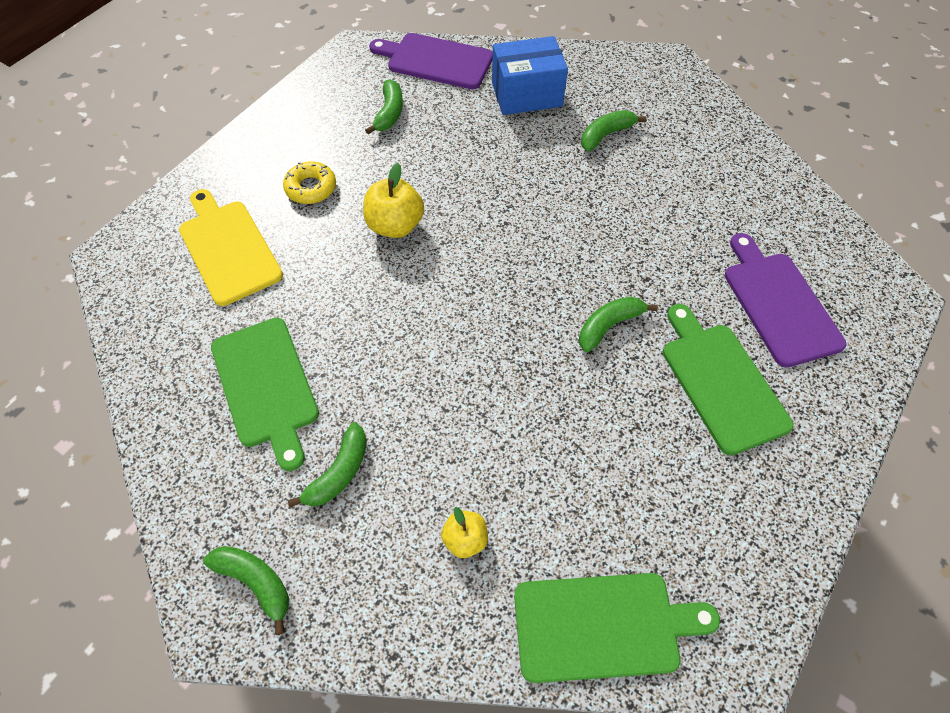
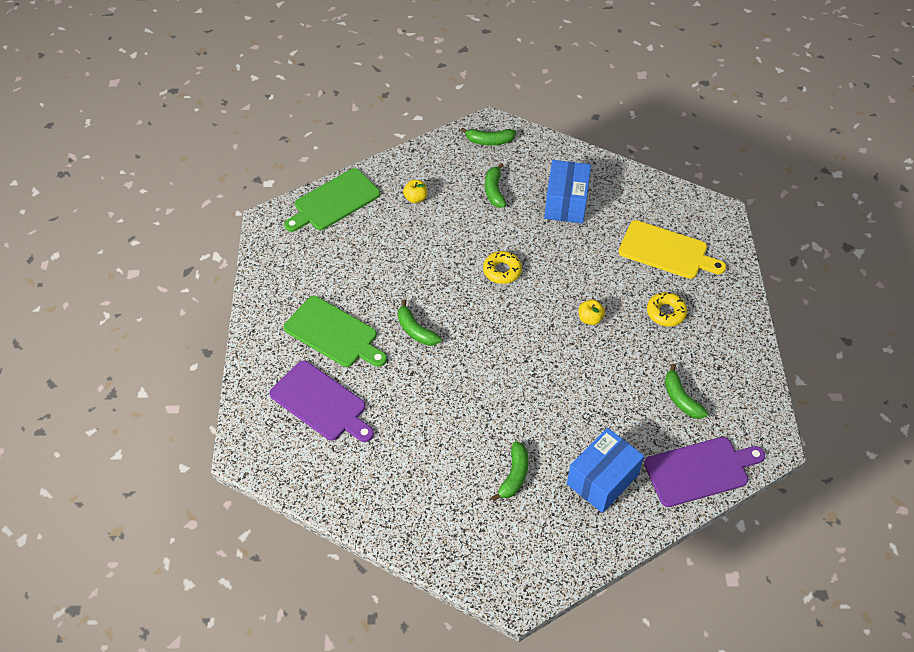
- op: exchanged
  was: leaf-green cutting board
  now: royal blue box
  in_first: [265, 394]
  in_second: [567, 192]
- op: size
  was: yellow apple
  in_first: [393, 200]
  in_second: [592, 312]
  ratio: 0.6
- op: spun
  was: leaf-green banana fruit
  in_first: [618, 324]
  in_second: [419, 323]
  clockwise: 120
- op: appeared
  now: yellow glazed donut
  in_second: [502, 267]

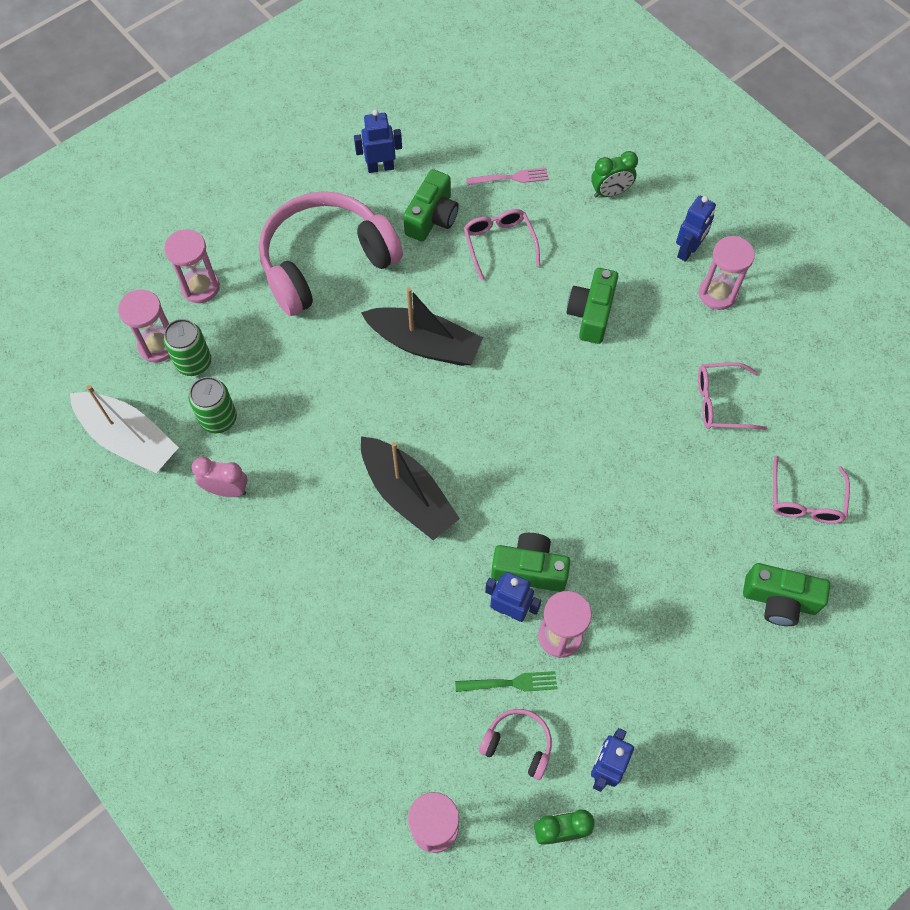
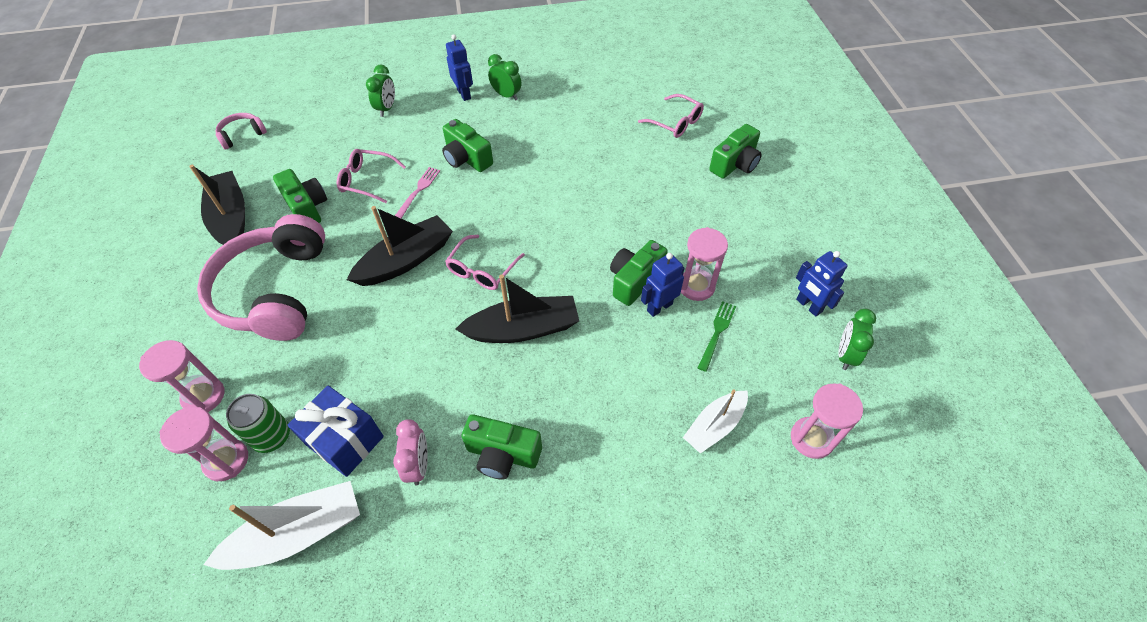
- op: exchanged
  was: leaf-green soda can
  now: royal blue present
  in_first: [213, 405]
  in_second: [336, 431]
- op: spun
  was: rose-pink clock
  in_first: [219, 477]
  in_second: [410, 452]
  clockwise: 135
- op: exchanged
  was: royal blue robot figure
  now: jet-black boat
  in_first: [378, 141]
  in_second: [217, 205]
- op: relocated
  was: rose-pink fork
  in_first: [507, 176]
  in_second: [417, 192]
- op: relocated
  was: rose-pink headphones
  in_first: [515, 744]
  in_second: [241, 131]
- op: relocated
  was: rose-pink eyeglasses
  in_first: [732, 396]
  in_second: [485, 262]
- op: exchanged
  was: rose-pink sand timer
  now: leaf-green clock
  in_first: [727, 273]
  in_second: [505, 77]
- op: appeared
  now: leaf-green camera
  in_second: [501, 446]
- op: appeared
  now: pure white boat
  in_second: [715, 421]

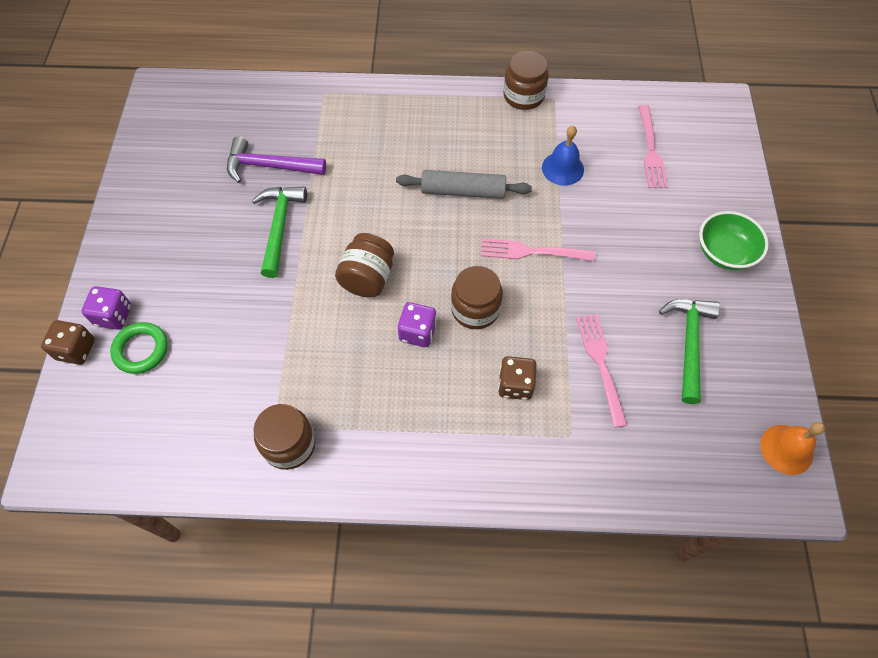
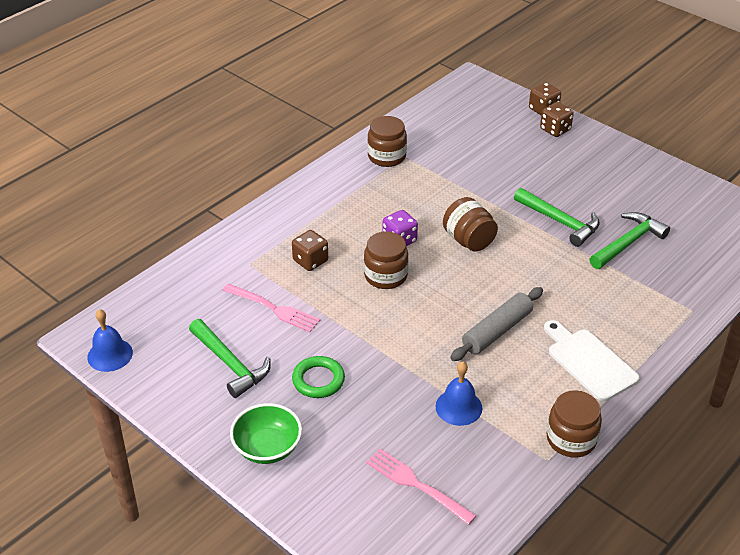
- op: colour
  was: violet game die
  now: dark brown game die
  in_first: [106, 308]
  in_second: [557, 119]
- op: relocated
  was: leaf-green torus
  in_first: [139, 348]
  in_second: [318, 377]
- op: colour
  was: violet carpenter's hammer
  now: leaf-green carpenter's hammer
  in_first: [276, 160]
  in_second: [630, 240]
- op: missing
  was: rose-pink fork
  in_first: [538, 249]
- op: colour
  was: orange-coloured school bell
  now: royal blue school bell
  in_first: [792, 448]
  in_second: [110, 340]
- op: appeared
  now: pure white cutting board
  in_second: [592, 360]

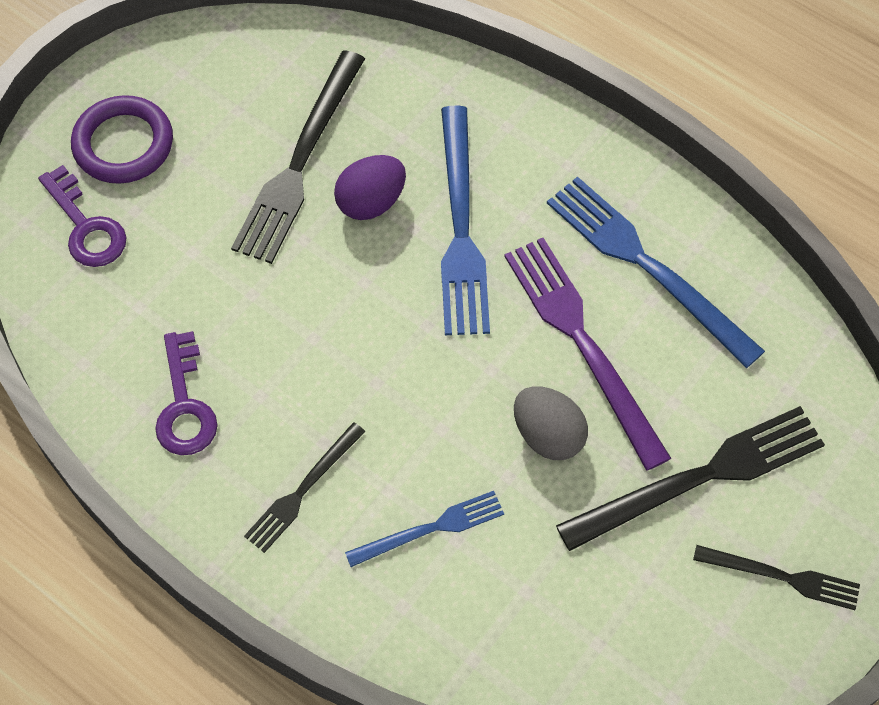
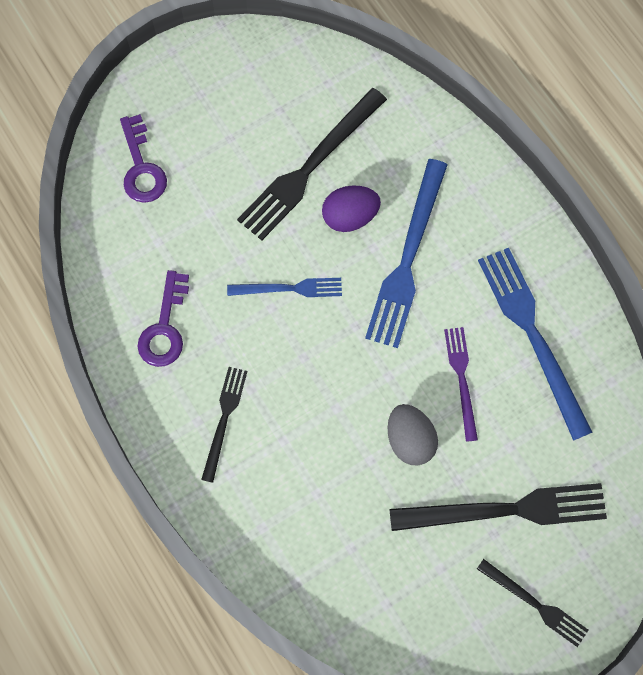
- op: missing
  was: violet torus
  in_first: [122, 139]
- op: spun
  was: jet-black fork
  in_first: [304, 487]
  in_second: [224, 425]
  clockwise: 135
- op: relocated
  was: royal blue fork
  in_first: [424, 529]
  in_second: [284, 287]
- op: size
  was: violet fork
  in_first: [587, 354]
  in_second: [461, 384]
  ratio: 0.56

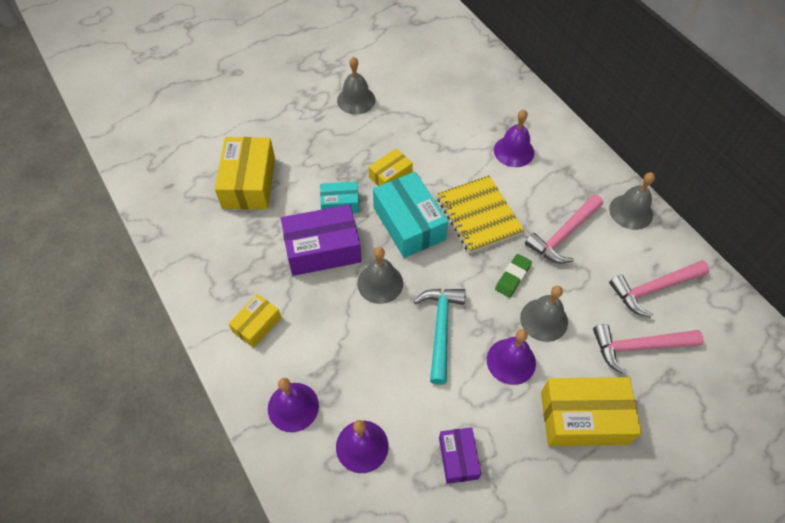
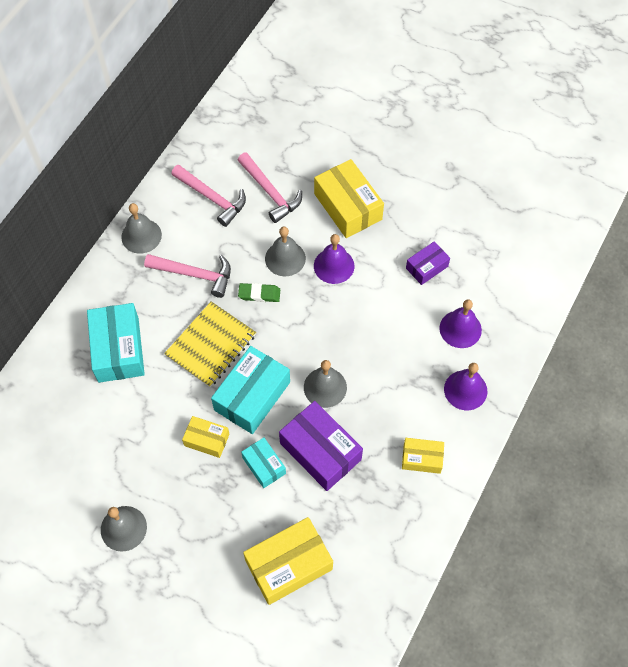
- op: missing
  was: aqua carpenter's hammer
  in_first: [439, 337]
- op: exchanged
  was: violet school bell
  now: aqua box
  in_first: [514, 138]
  in_second: [116, 343]

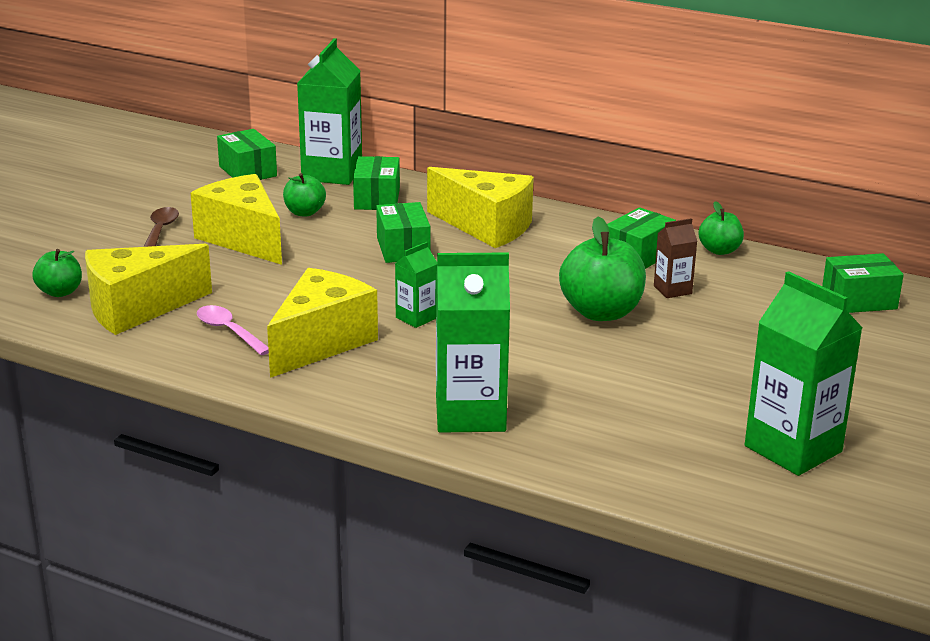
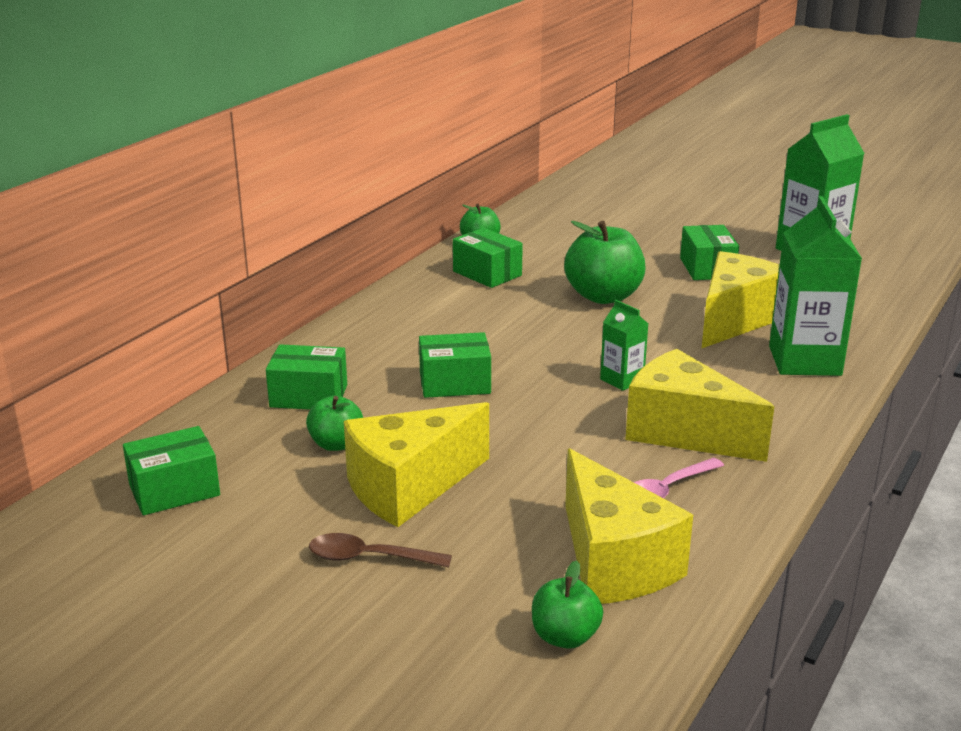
- op: missing
  was: leaf-green milk carton
  in_first: [329, 111]
- op: relocated
  was: yellow piece of cheese
  in_first: [480, 207]
  in_second: [741, 299]
- op: missing
  was: dark brown milk carton
  in_first: [675, 258]
- op: relocated
  was: leaf-green box
  in_first: [863, 283]
  in_second: [709, 252]

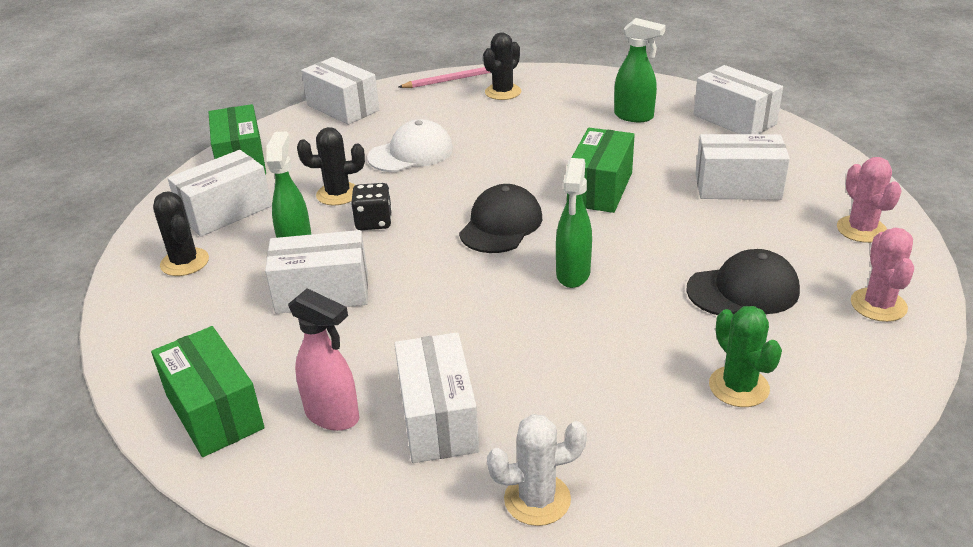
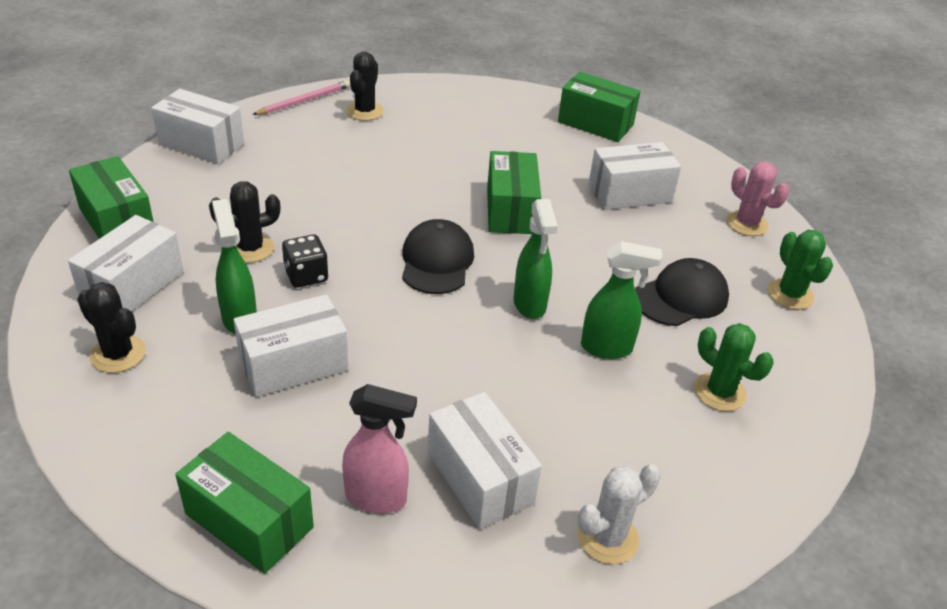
- op: missing
  was: pure white cap
  in_first: [410, 145]
- op: relocated
  was: leaf-green sprayer
  in_first: [640, 70]
  in_second: [621, 300]
- op: colour
  was: pure white box
  now: leaf-green box
  in_first: [738, 99]
  in_second: [599, 107]
- op: colour
  was: rose-pink cactus
  now: leaf-green cactus
  in_first: [882, 275]
  in_second: [800, 270]

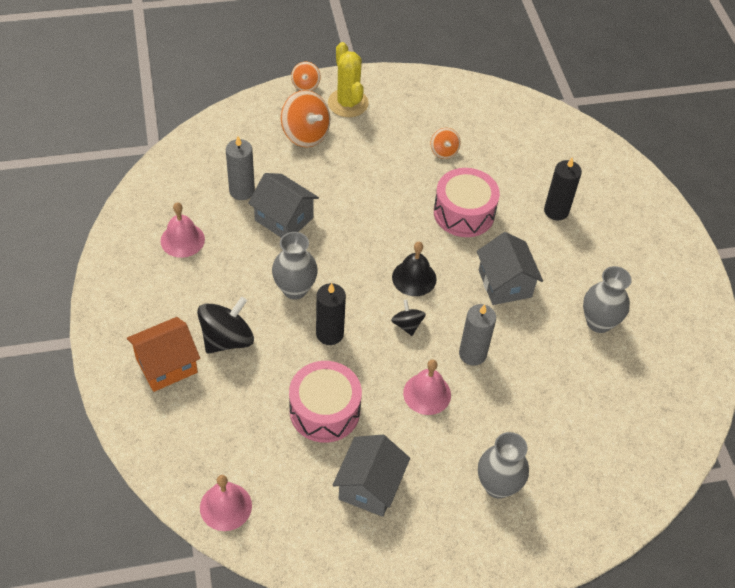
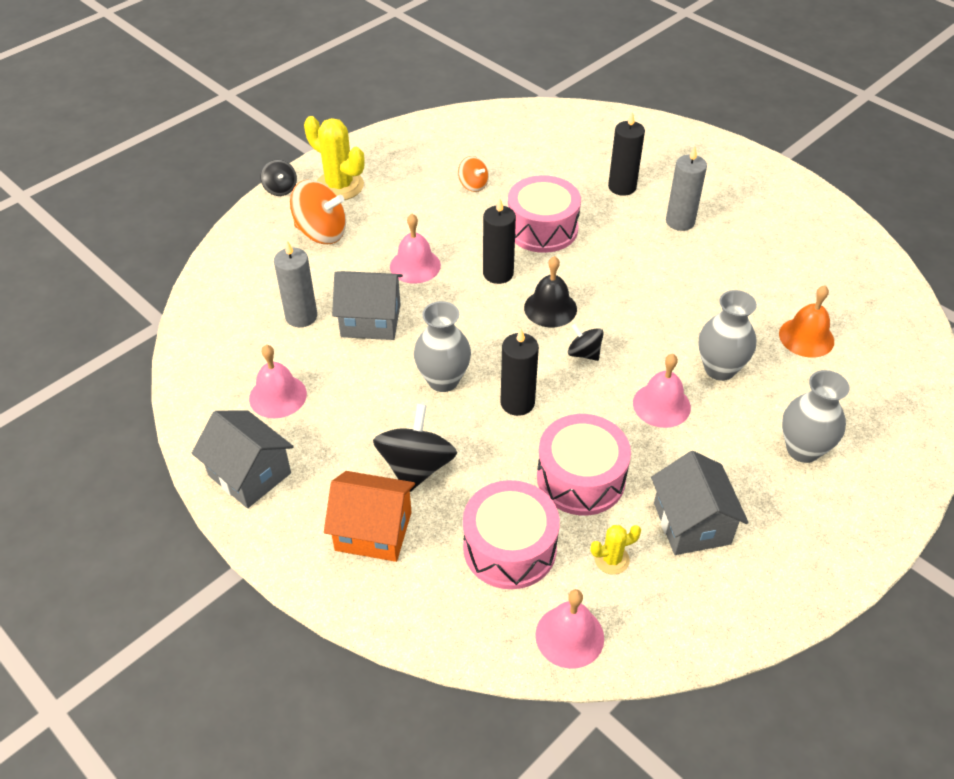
- op: spun
  was: orange-coloured cottage
  in_first: [163, 354]
  in_second: [369, 516]
  clockwise: 75
- op: colour
  was: orange-coloured spinning top
  now: jet-black spinning top
  in_first: [306, 76]
  in_second: [278, 178]
- op: relocated
  was: grey candle
  in_first: [477, 335]
  in_second: [686, 189]
- op: relocated
  was: grey cottage
  in_first: [510, 268]
  in_second: [243, 459]
- op: relocated
  was: grey vase
  in_first: [607, 299]
  in_second: [728, 335]
- op: appeared
  now: rose-pink school bell
  in_second: [415, 249]
- op: appeared
  now: rose-pink drum
  in_second: [511, 534]
- op: appeared
  now: jet-black candle
  in_second: [499, 241]
- op: appeared
  now: yellow cactus
  in_second: [615, 550]
- op: appeared
  now: orange-coloured school bell
  in_second: [806, 322]

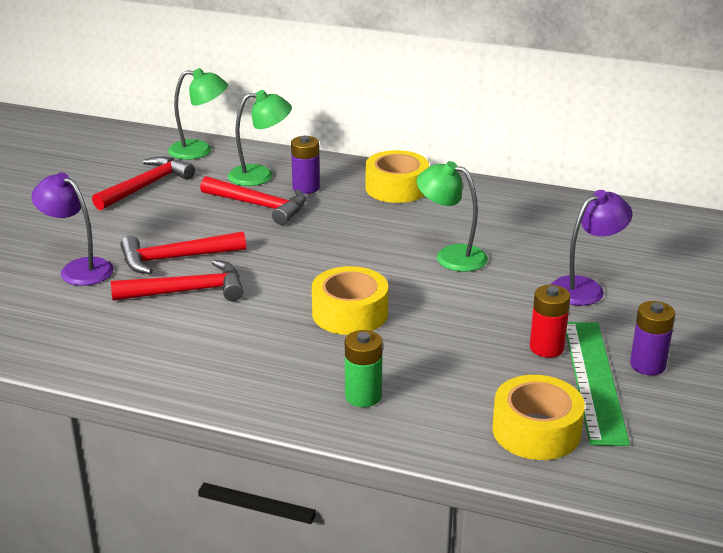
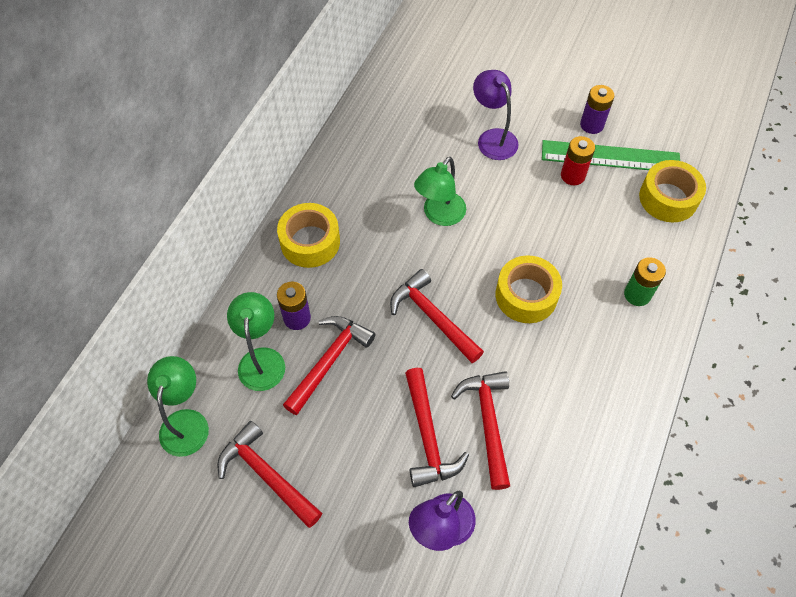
- op: appeared
  now: crimson carpenter's hammer
  in_second: [437, 316]

